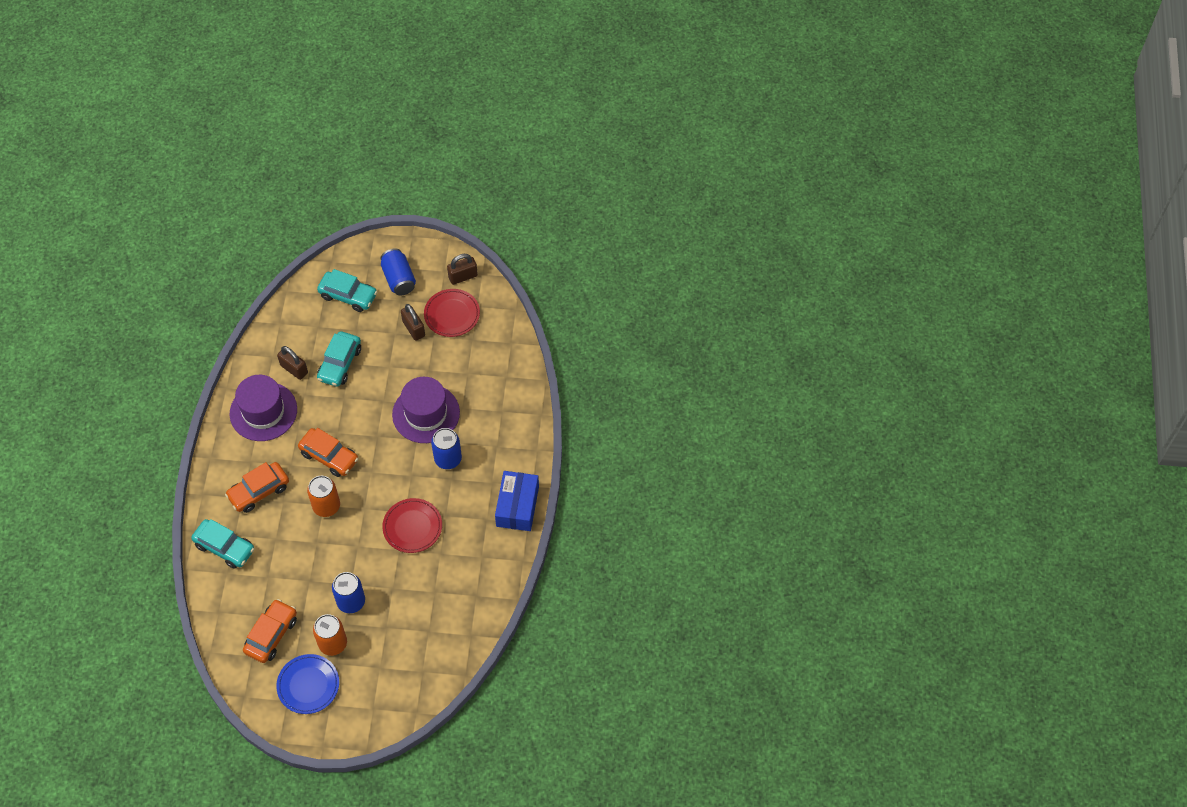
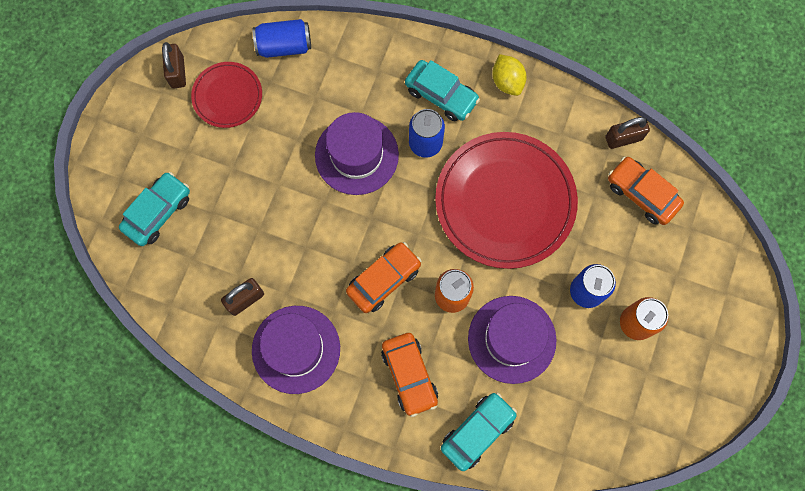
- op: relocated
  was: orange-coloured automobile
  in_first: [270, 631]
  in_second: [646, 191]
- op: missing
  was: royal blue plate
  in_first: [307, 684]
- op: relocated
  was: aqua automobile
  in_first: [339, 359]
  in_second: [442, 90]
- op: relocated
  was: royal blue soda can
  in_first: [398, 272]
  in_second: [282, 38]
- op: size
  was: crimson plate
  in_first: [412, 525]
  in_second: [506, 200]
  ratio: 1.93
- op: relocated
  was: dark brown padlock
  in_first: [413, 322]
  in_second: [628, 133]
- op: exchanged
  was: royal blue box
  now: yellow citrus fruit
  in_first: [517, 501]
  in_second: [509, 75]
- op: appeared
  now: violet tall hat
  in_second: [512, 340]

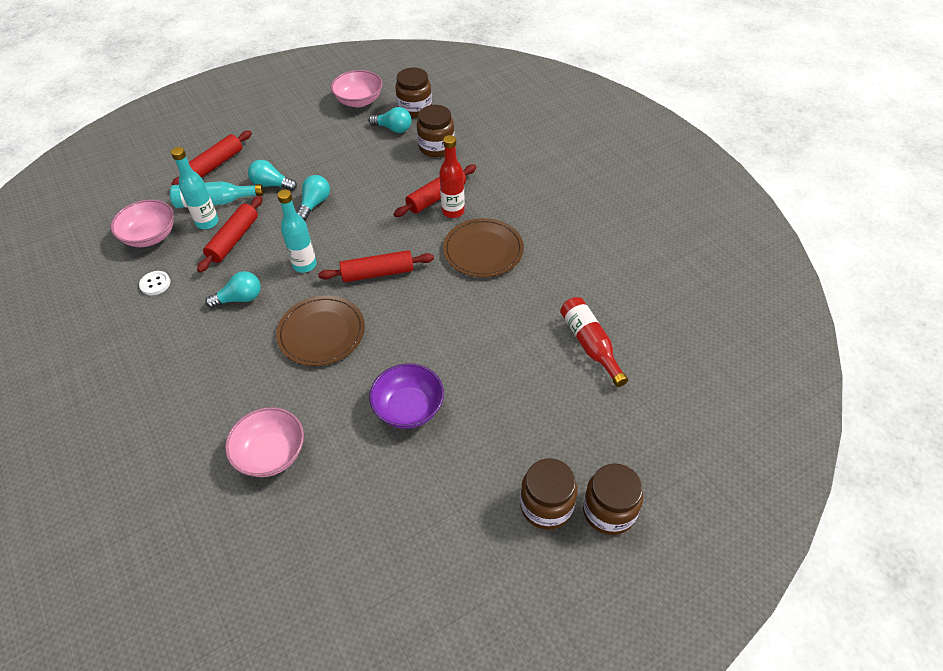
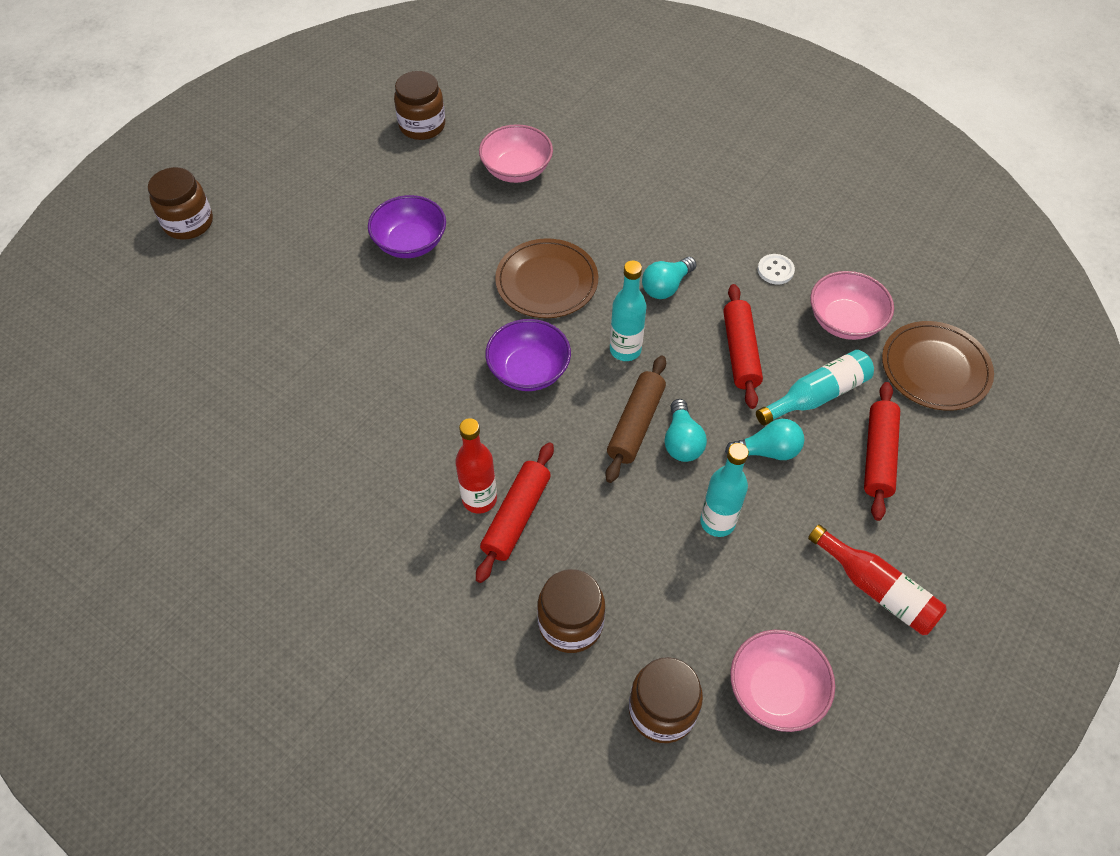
- op: relocated
  was: aqua bottle
  in_first: [195, 188]
  in_second: [724, 490]
- op: exchanged
  was: crimson dough roller
  now: violet bowl
  in_first: [376, 266]
  in_second: [528, 355]
- op: missing
  was: aqua lightbulb
  in_first: [390, 120]
- op: relocated
  was: dark brown plate
  in_first: [483, 247]
  in_second: [938, 366]
- op: relocated
  was: dark brown preserve jar
  in_first: [549, 494]
  in_second: [419, 105]
- op: relocated
  was: crimson bottle
  in_first: [594, 342]
  in_second: [877, 579]
- op: appeared
  now: dark brown dough roller
  in_second: [635, 419]

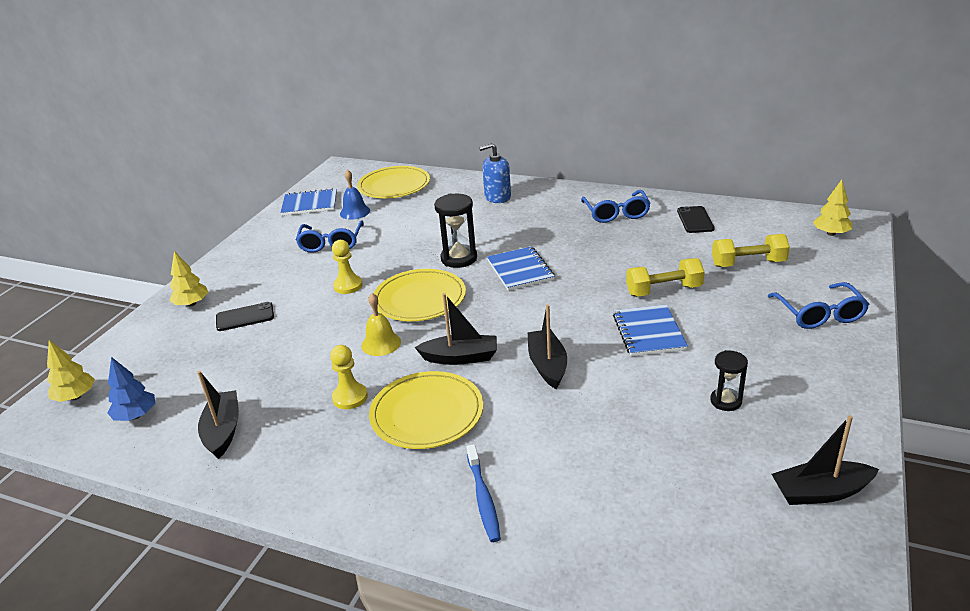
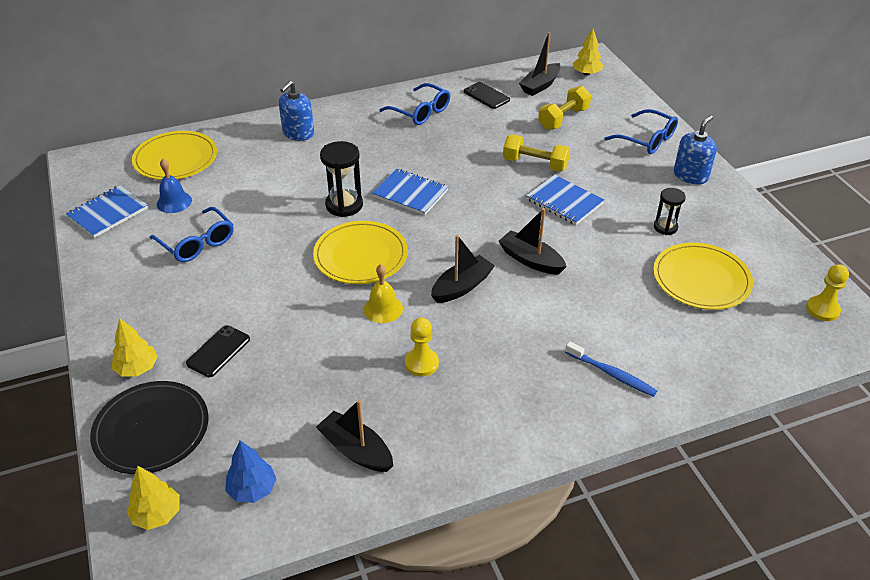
- op: relocated
  was: yellow pawn
  in_first: [347, 267]
  in_second: [827, 292]
- op: relocated
  was: yellow plate
  in_first: [426, 410]
  in_second: [703, 276]
- op: spun
  was: yellow dumbbell
  in_first: [665, 277]
  in_second: [536, 153]
  clockwise: 75
- op: relocated
  was: jet-black boat
  in_first: [825, 460]
  in_second: [540, 64]
- op: appeared
  now: jet-black plate
  in_second: [149, 427]
- op: appeared
  now: royal blue pump bottle
  in_second: [695, 149]

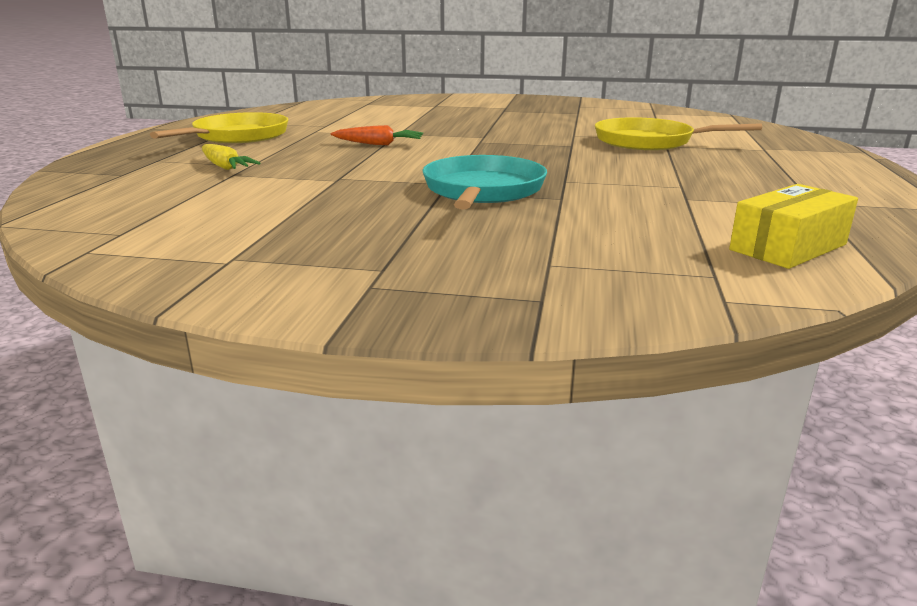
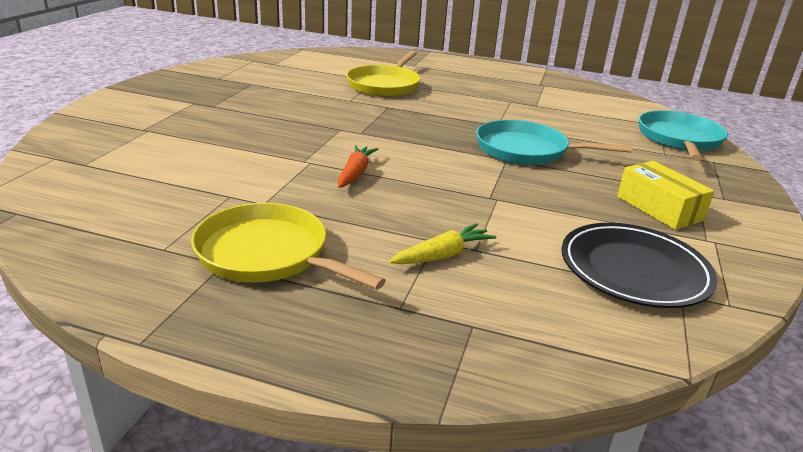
- op: relocated
  was: yellow box
  in_first: [793, 226]
  in_second: [665, 195]
- op: appeared
  now: jet-black plate
  in_second: [639, 265]
- op: appeared
  now: aqua frying pan
  in_second: [683, 136]

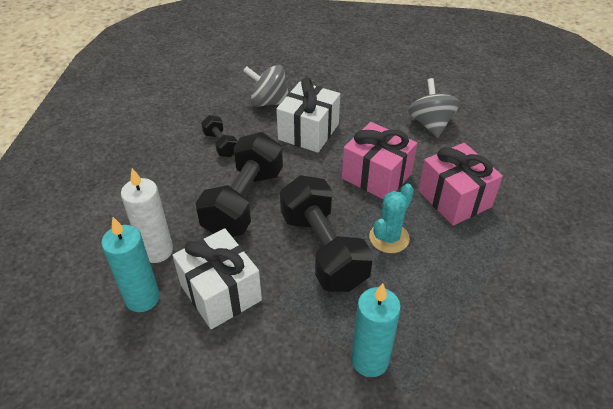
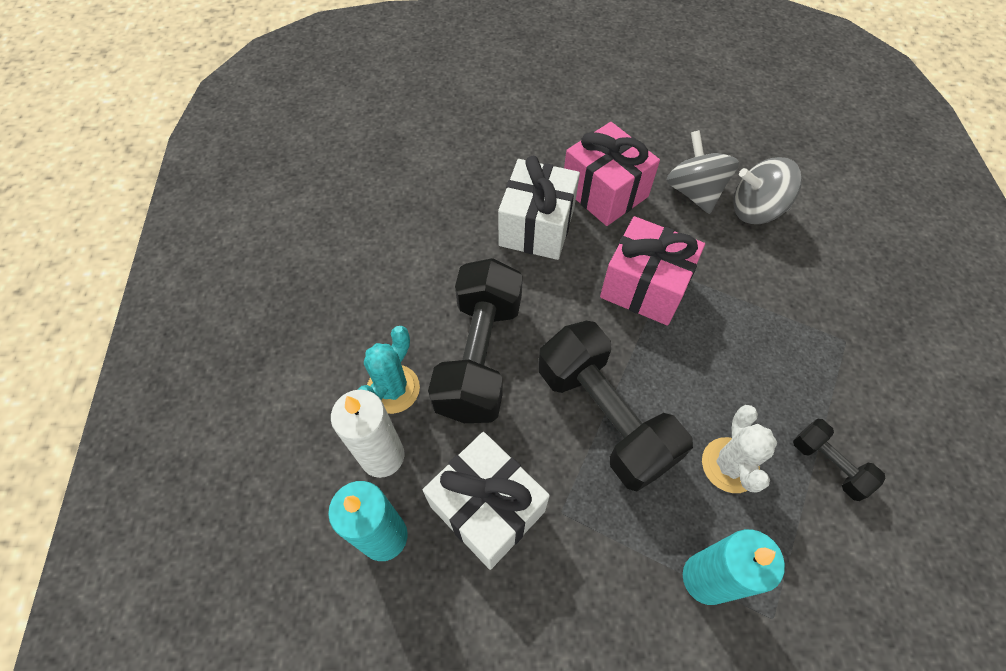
- op: relocated
  was: jet-black dumbbell
  in_first: [219, 136]
  in_second: [839, 459]
- op: relocated
  was: grey spinning top
  in_first: [266, 86]
  in_second: [767, 190]
- op: relocated
  was: aqua cactus
  in_first: [391, 218]
  in_second: [388, 370]
- op: relocated
  was: rose-pink present
  in_first: [460, 184]
  in_second: [612, 174]
- op: appeared
  now: pure white cactus
  in_second: [739, 449]

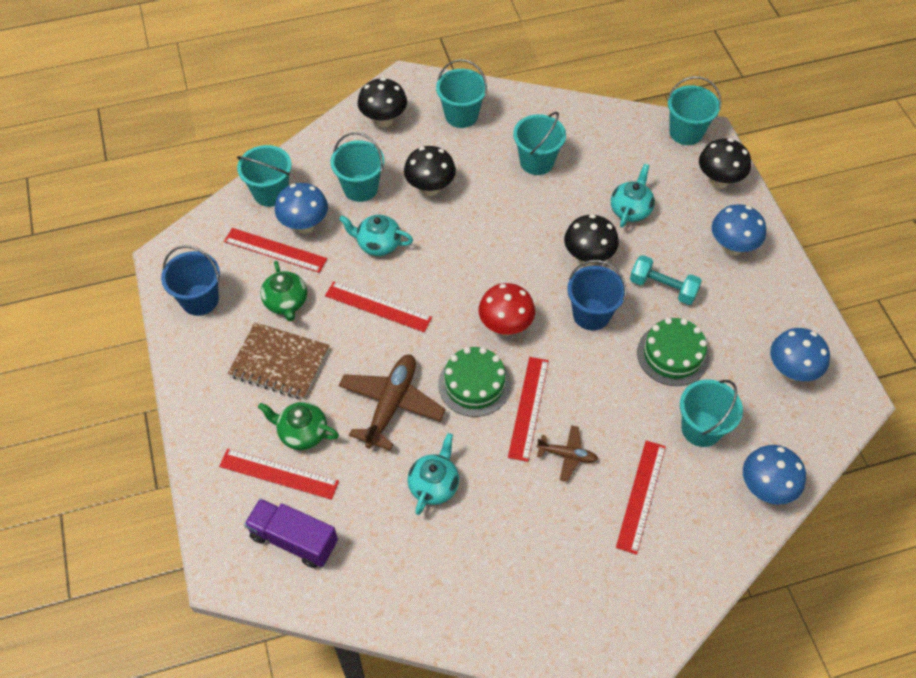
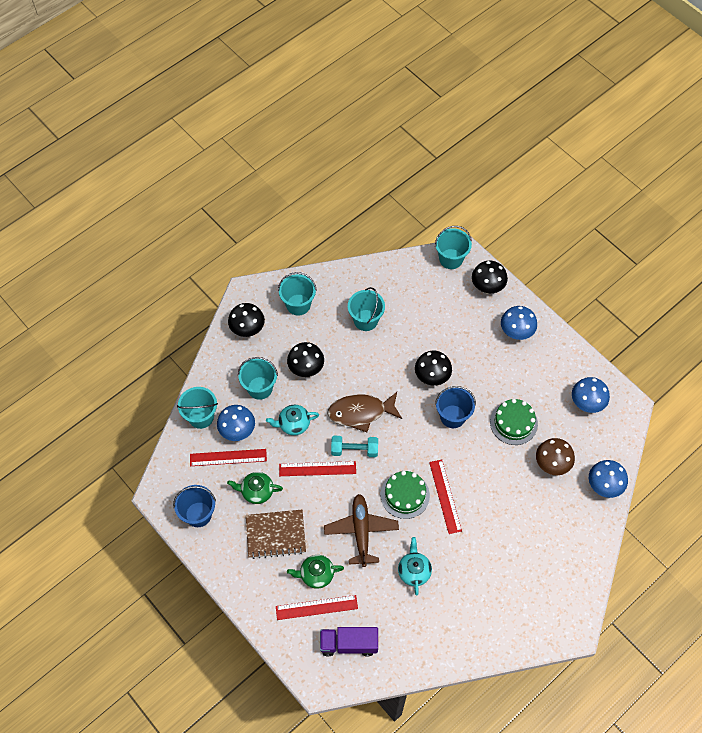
- op: spun
  was: leaf-green tea pot
  in_first: [283, 291]
  in_second: [255, 488]
  clockwise: 135
- op: missing
  was: crimson mushroom
  in_first: [507, 309]
- op: missing
  was: dark brown plane
  in_first: [567, 453]
- op: missing
  was: aqua tea pot
  in_first: [633, 195]
- op: missing
  was: crimson measuring stick
  in_first: [641, 497]
- op: relocated
  was: aqua dumbbell
  in_first: [666, 280]
  in_second: [354, 446]
- op: exchanged
  was: aqua sand bucket
  now: dark brown mushroom
  in_first: [711, 413]
  in_second: [555, 456]
- op: appeared
  now: dark brown fish figure
  in_second: [364, 412]

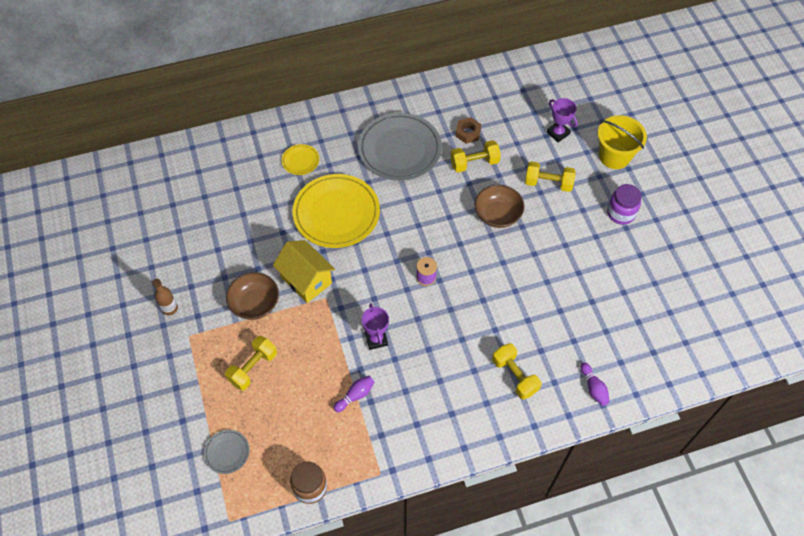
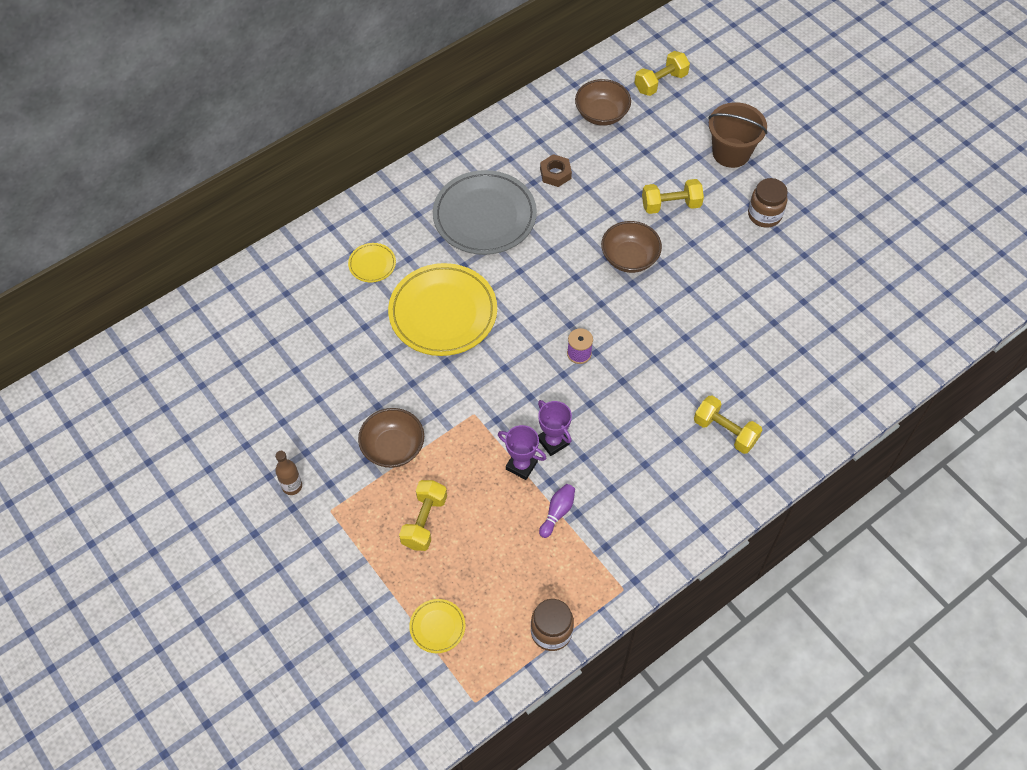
- op: colour
  was: grey plate
  now: yellow plate
  in_first: [227, 452]
  in_second: [437, 626]
- op: missing
  was: yellow cottage
  in_first: [304, 271]
- op: relocated
  was: yellow dumbbell
  in_first: [475, 156]
  in_second: [662, 73]
- op: relocated
  was: violet award cup
  in_first: [562, 120]
  in_second: [522, 452]
- op: missing
  was: violet bowling pin
  in_first: [595, 384]
- op: colour
  was: yellow sand bucket
  now: dark brown sand bucket
  in_first: [622, 142]
  in_second: [737, 135]
- op: colour
  was: violet preserve jar
  now: dark brown preserve jar
  in_first: [624, 204]
  in_second: [768, 203]
- op: appeared
  now: dark brown bowl
  in_second: [603, 102]

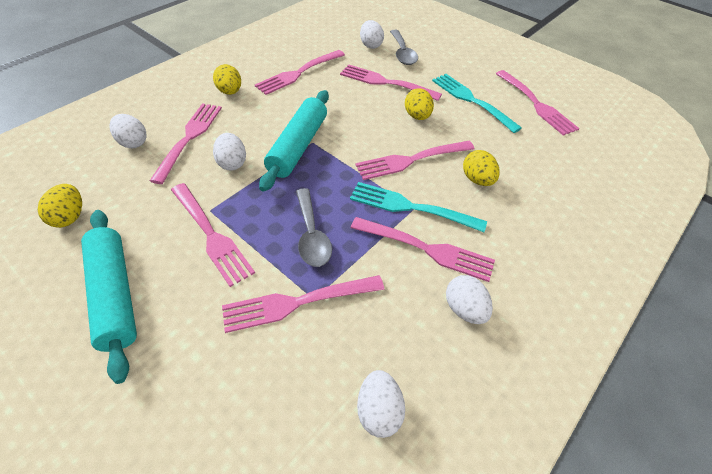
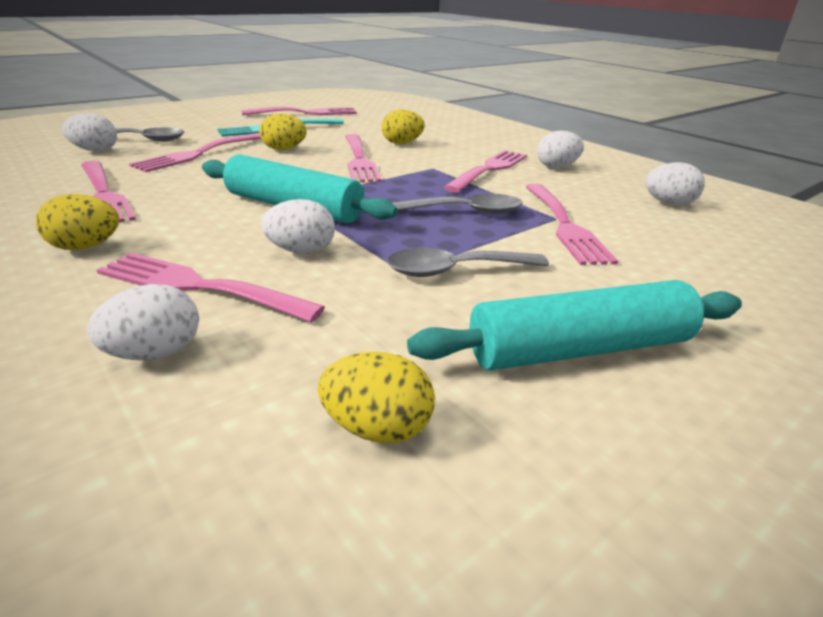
- op: exchanged
  was: rose-pink fork
  now: grey tablespoon
  in_first: [213, 235]
  in_second: [468, 262]
- op: missing
  was: aqua fork
  in_first: [418, 207]

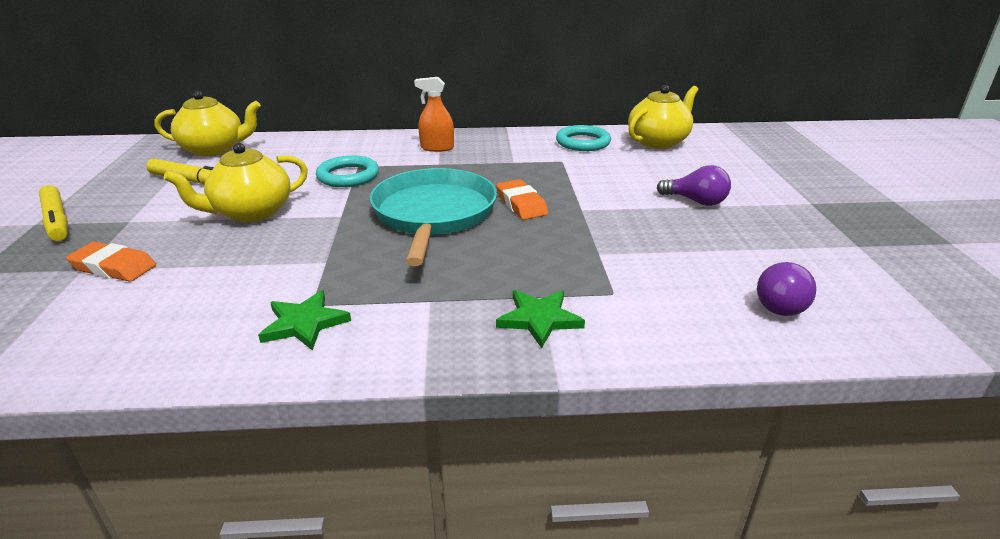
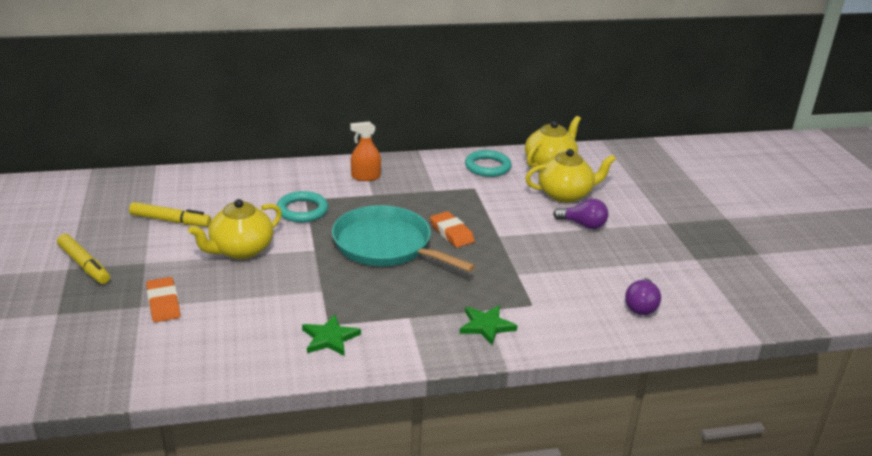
- op: spun
  was: orange-coloured pencil eraser
  in_first: [111, 262]
  in_second: [163, 299]
  clockwise: 60
- op: relocated
  was: yellow tea pot
  in_first: [208, 123]
  in_second: [570, 176]
- op: spun
  was: aqua frying pan
  in_first: [433, 217]
  in_second: [404, 238]
  clockwise: -45

